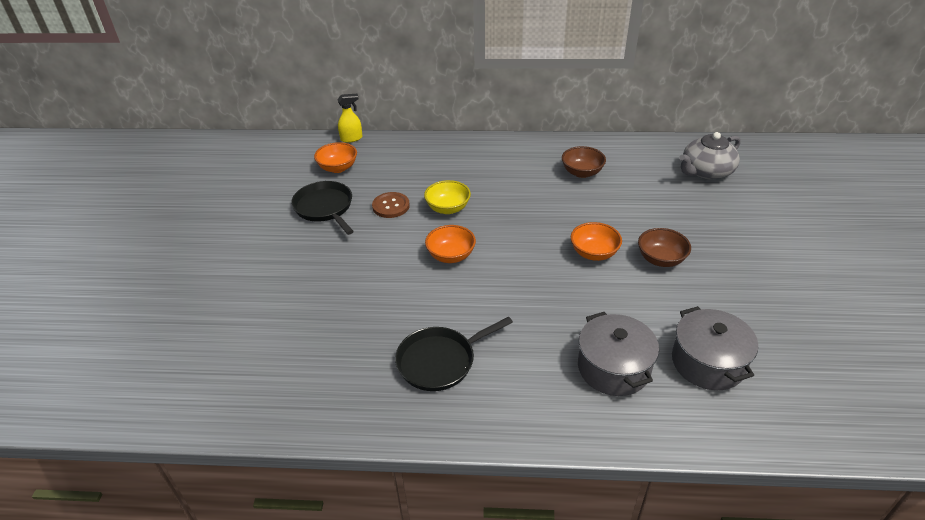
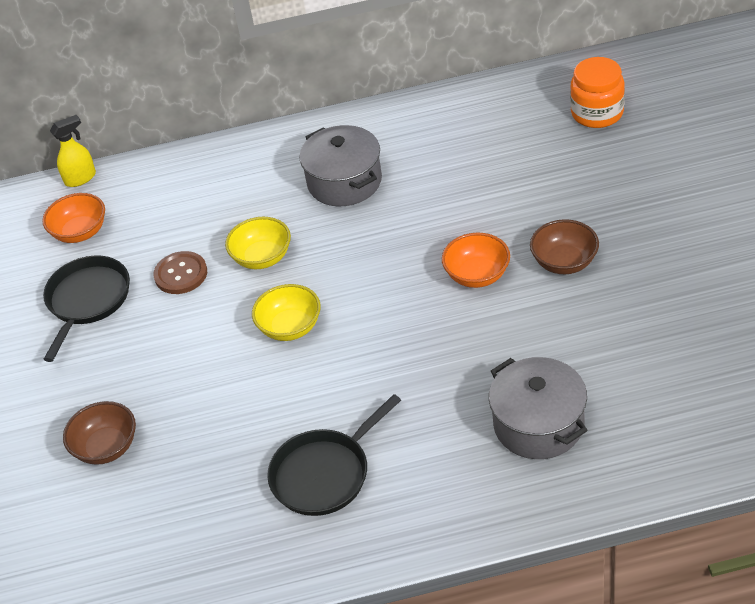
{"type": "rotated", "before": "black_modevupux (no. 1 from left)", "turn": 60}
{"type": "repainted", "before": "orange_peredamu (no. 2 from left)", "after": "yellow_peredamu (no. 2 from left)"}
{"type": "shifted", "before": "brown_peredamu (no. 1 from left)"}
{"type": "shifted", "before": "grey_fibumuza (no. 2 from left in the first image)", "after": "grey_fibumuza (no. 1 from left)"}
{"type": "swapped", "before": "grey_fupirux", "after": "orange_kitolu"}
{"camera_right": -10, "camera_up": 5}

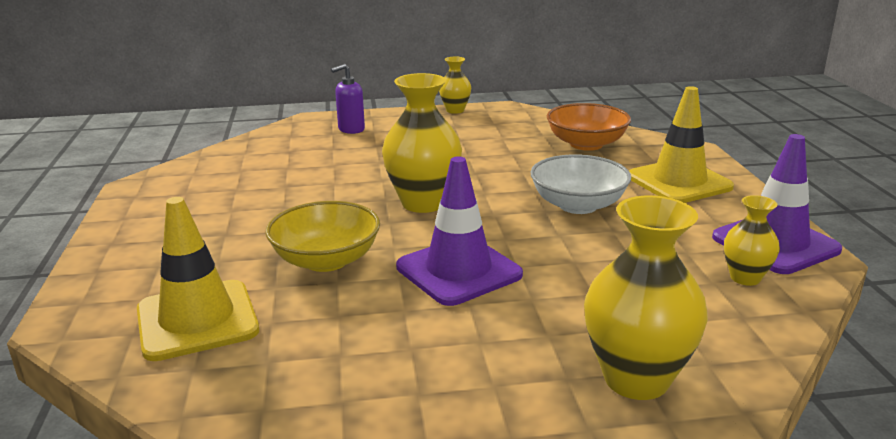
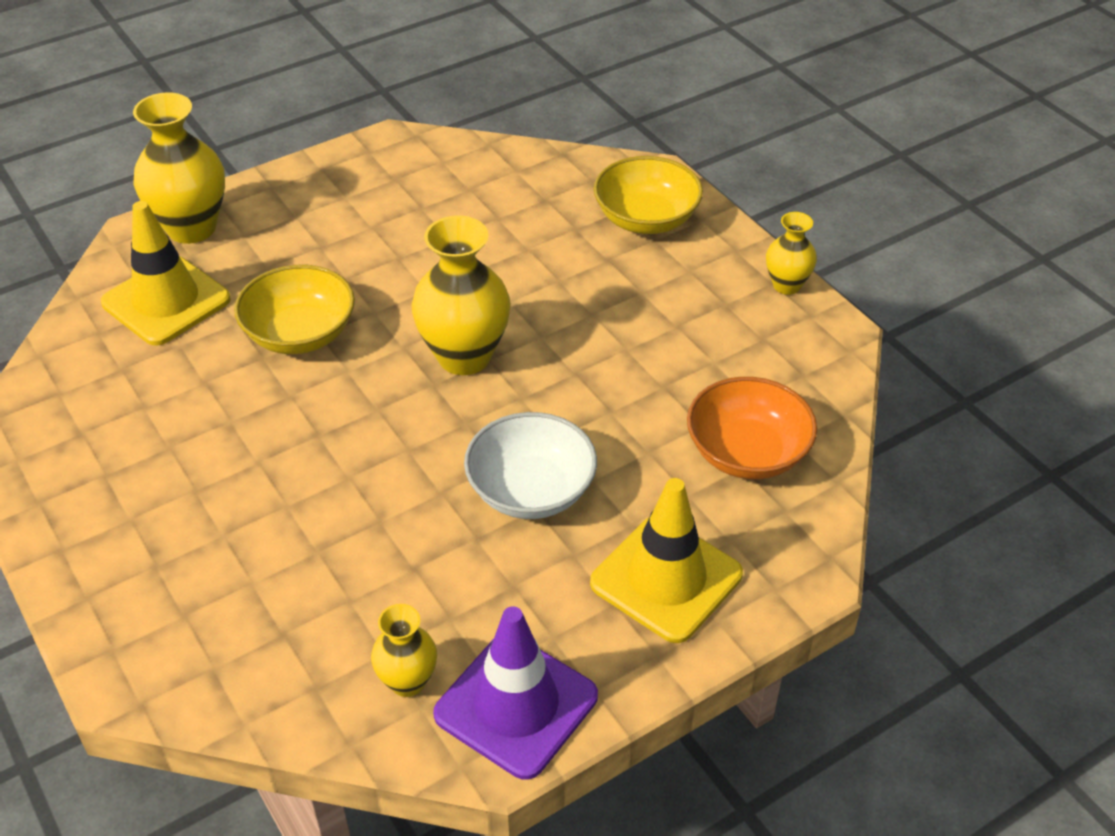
{"type": "swapped", "before": "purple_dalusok", "after": "yellow_peredamu (no. 2 from left)"}
{"type": "gone", "before": "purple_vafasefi (no. 1 from left)"}
{"type": "shifted", "before": "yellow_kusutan (no. 3 from left in the first image)", "after": "yellow_kusutan (no. 1 from left)"}
{"camera_right": 65, "camera_up": 20}

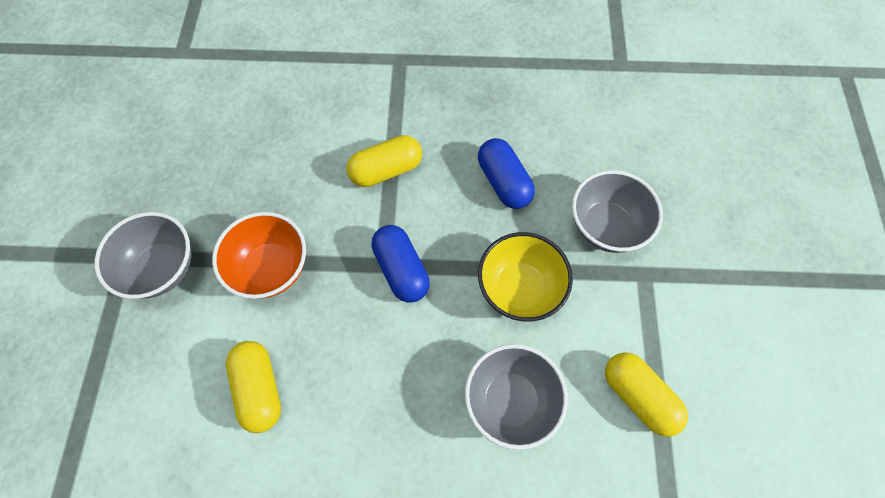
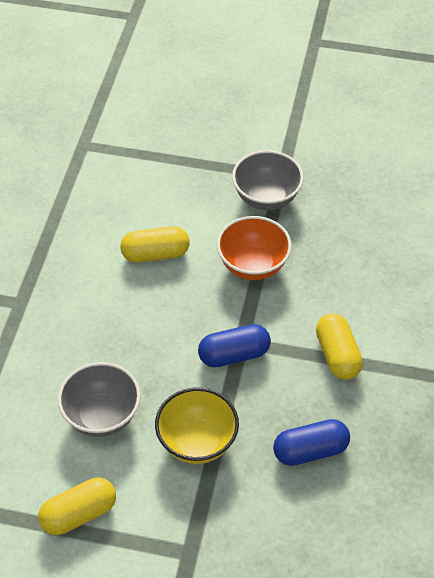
{"type": "gone", "before": "grey_peredamu (no. 3 from left)"}
{"camera_right": 100, "camera_up": -15}

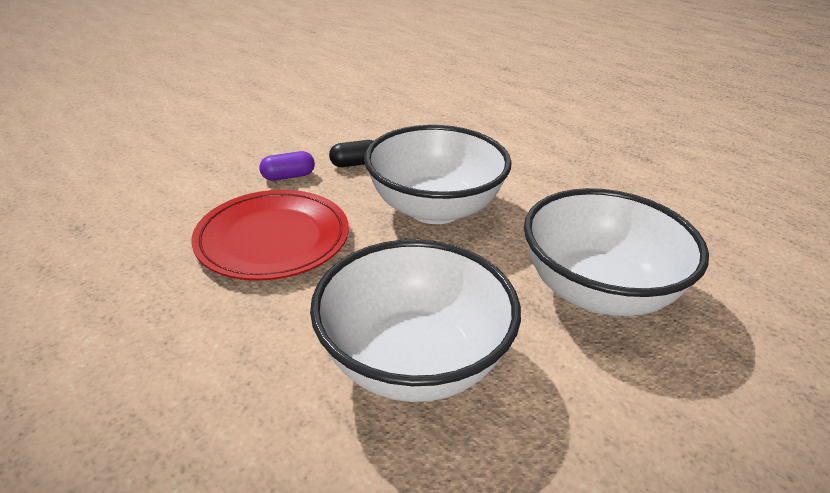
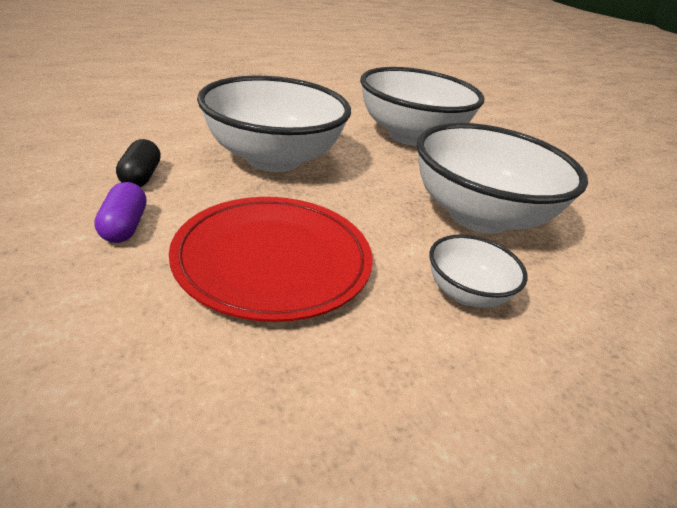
{"type": "new", "after": "white_peredamu (no. 3 from left)"}
{"camera_right": -80, "camera_up": 0}

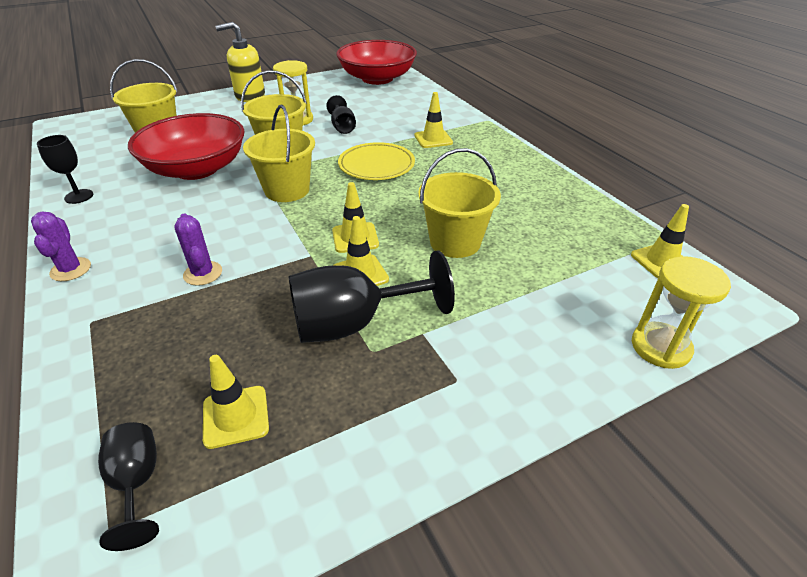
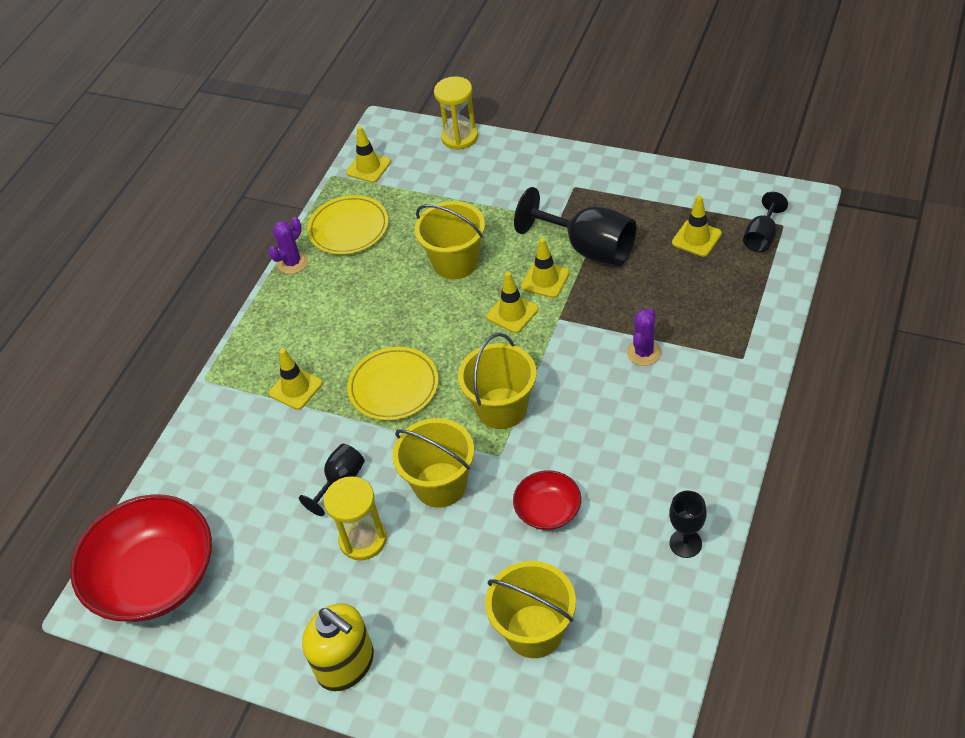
{"type": "shifted", "before": "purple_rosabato (no. 1 from left)"}
{"type": "scaled", "before": "red_peredamu (no. 1 from left in the first image)", "scale": 0.49}
{"type": "new", "after": "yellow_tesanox (no. 1 from left)"}
{"camera_right": -125, "camera_up": 10}

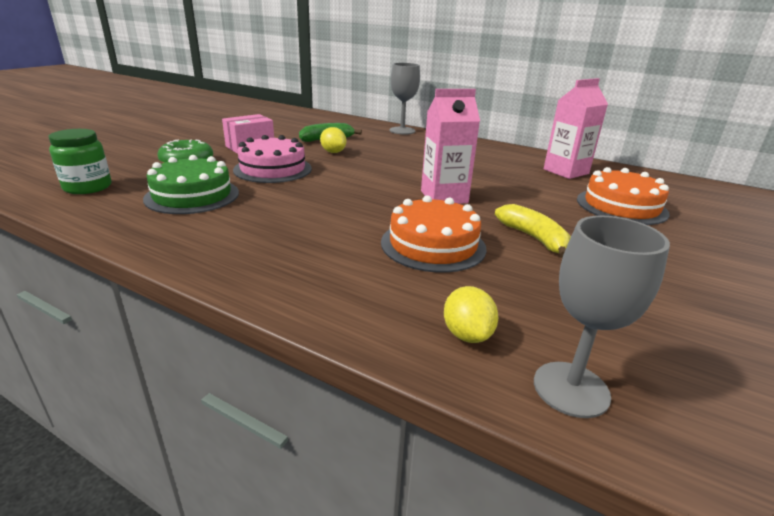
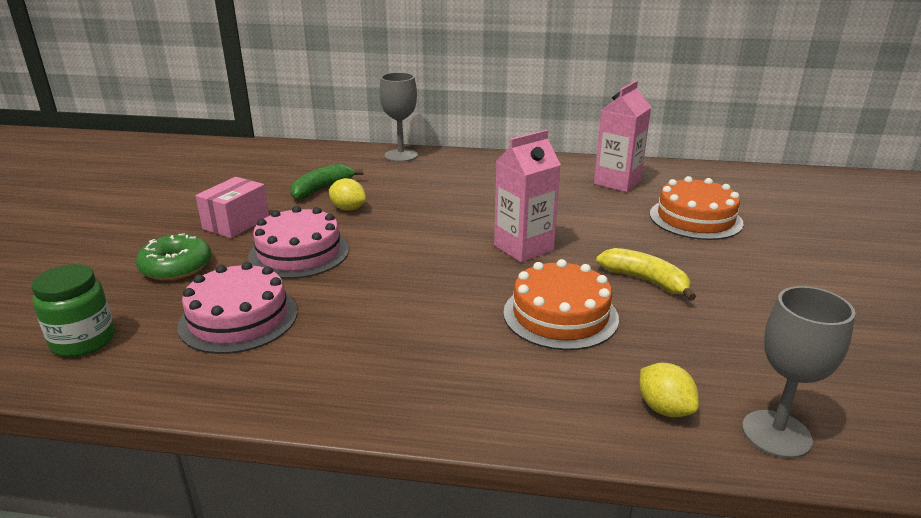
{"type": "repainted", "before": "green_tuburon", "after": "pink_tuburon (no. 1 from left)"}
{"camera_right": -20, "camera_up": 0}

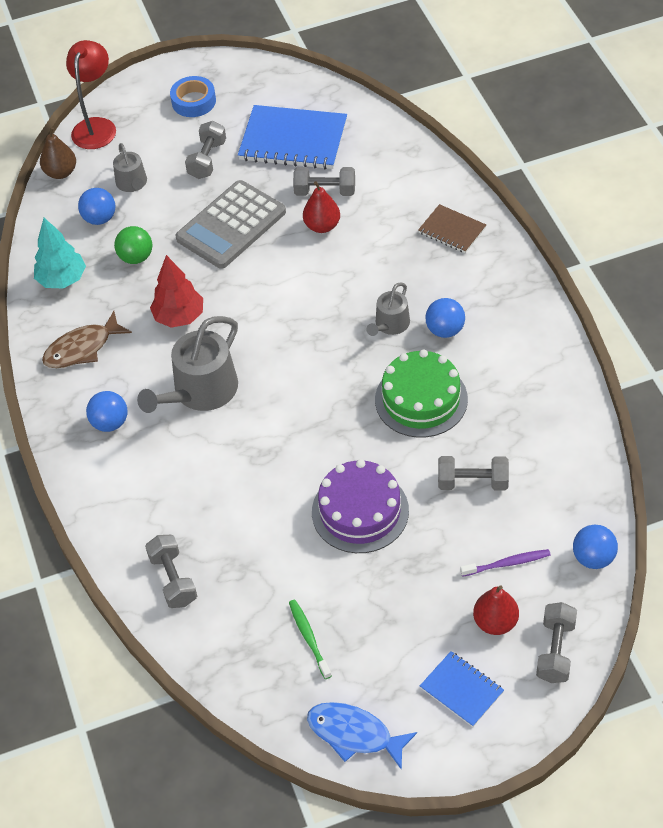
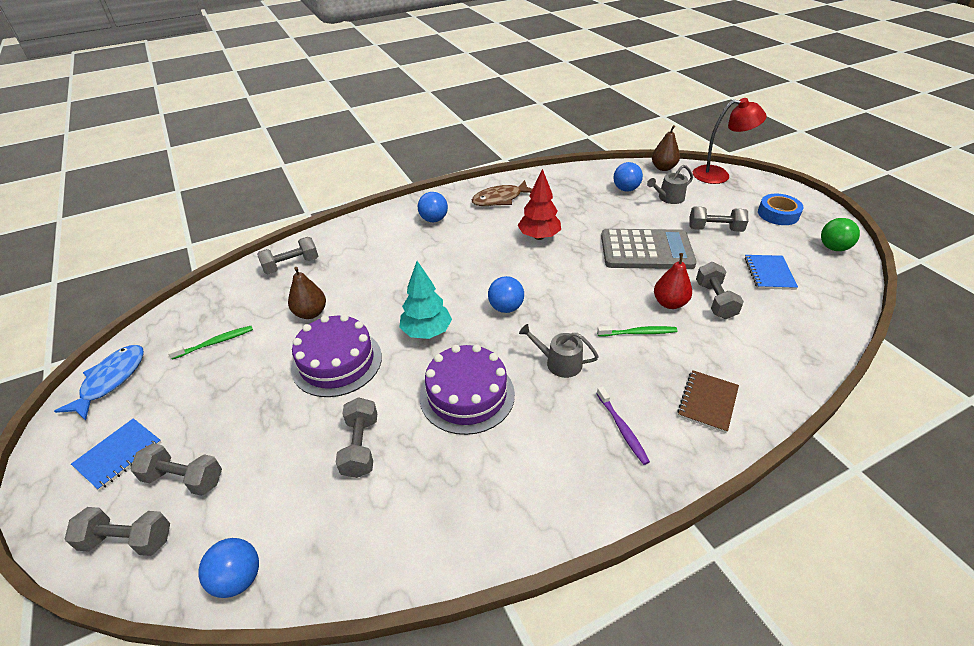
{"type": "shifted", "before": "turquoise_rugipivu"}
{"type": "rotated", "before": "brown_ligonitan", "turn": -75}
{"type": "shifted", "before": "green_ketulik"}
{"type": "gone", "before": "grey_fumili (no. 2 from left)"}
{"type": "rotated", "before": "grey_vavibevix", "turn": 150}
{"type": "scaled", "before": "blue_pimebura (no. 1 from left in the first image)", "scale": 0.54}
{"type": "repainted", "before": "green_tuburon", "after": "purple_tuburon (no. 2 from left)"}
{"type": "shifted", "before": "blue_ketulik (no. 3 from left)"}
{"type": "shifted", "before": "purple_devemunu"}
{"type": "swapped", "before": "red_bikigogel (no. 2 from left)", "after": "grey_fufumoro (no. 2 from left)"}
{"type": "new", "after": "brown_bikigogel (no. 1 from left)"}
{"type": "new", "after": "green_devemunu (no. 2 from left)"}
{"camera_right": 80, "camera_up": -10}

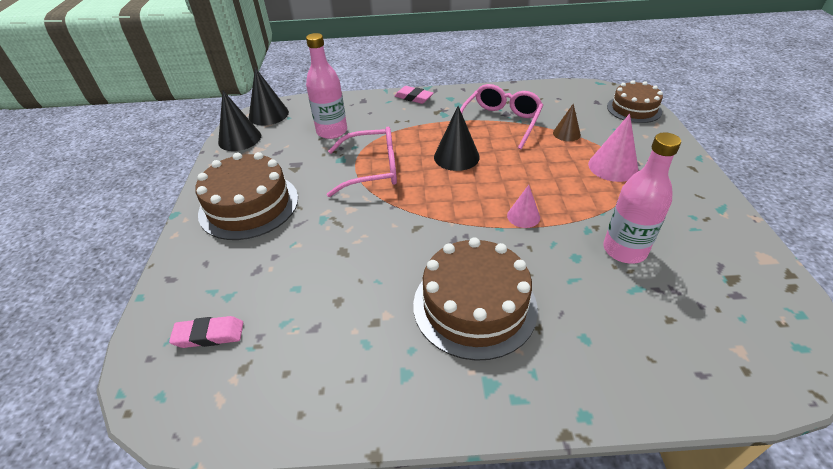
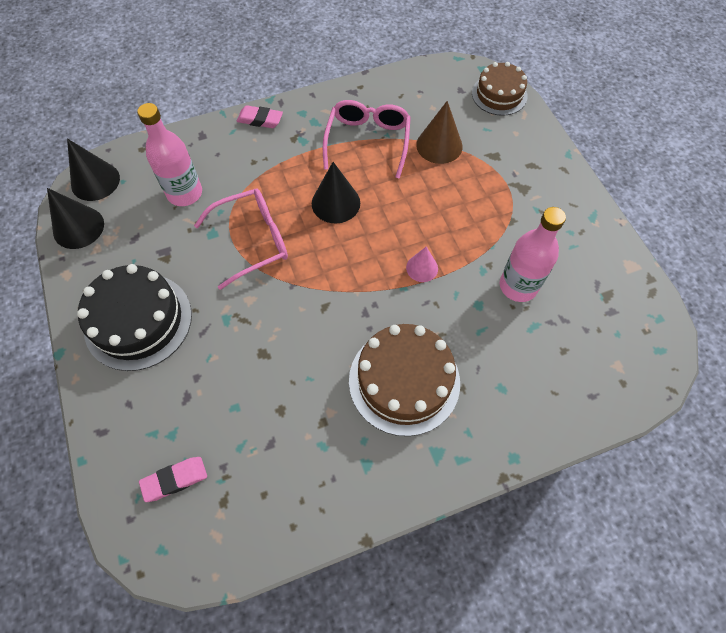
{"type": "repainted", "before": "brown_tuburon (no. 1 from left)", "after": "black_tuburon"}
{"type": "scaled", "before": "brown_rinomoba", "scale": 1.62}
{"type": "gone", "before": "pink_rinomoba (no. 2 from left)"}
{"camera_right": -20, "camera_up": 20}

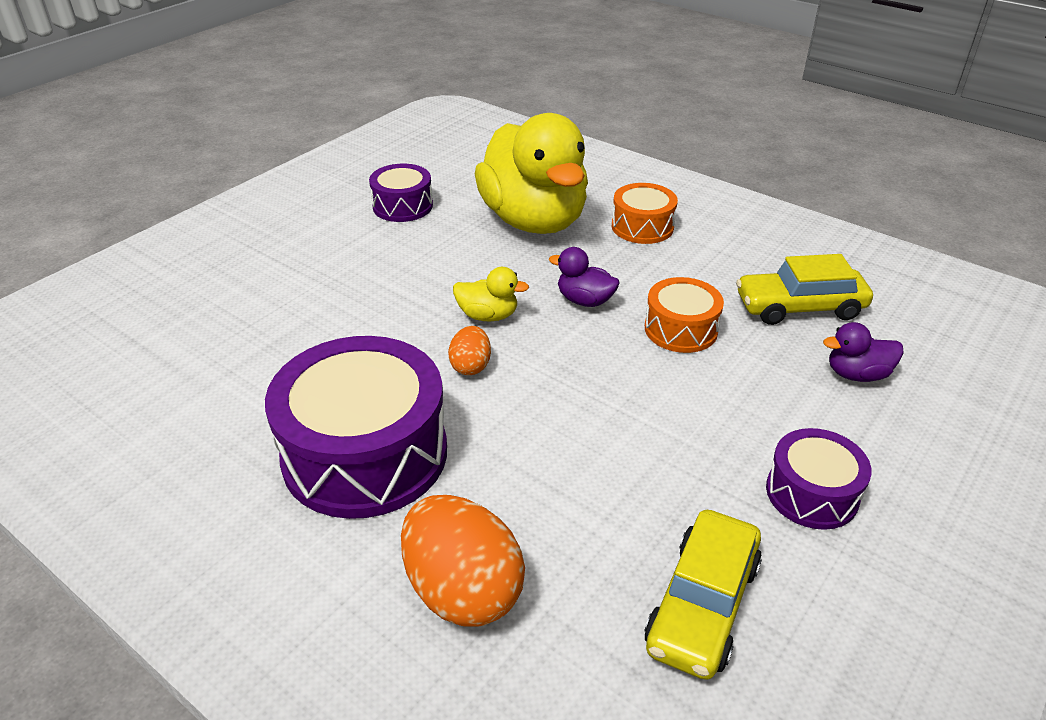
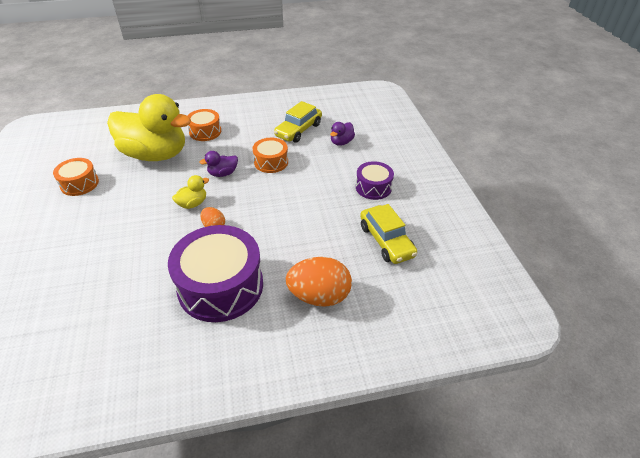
{"type": "repainted", "before": "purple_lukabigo (no. 2 from left)", "after": "orange_lukabigo (no. 1 from left)"}
{"camera_right": -50, "camera_up": 5}

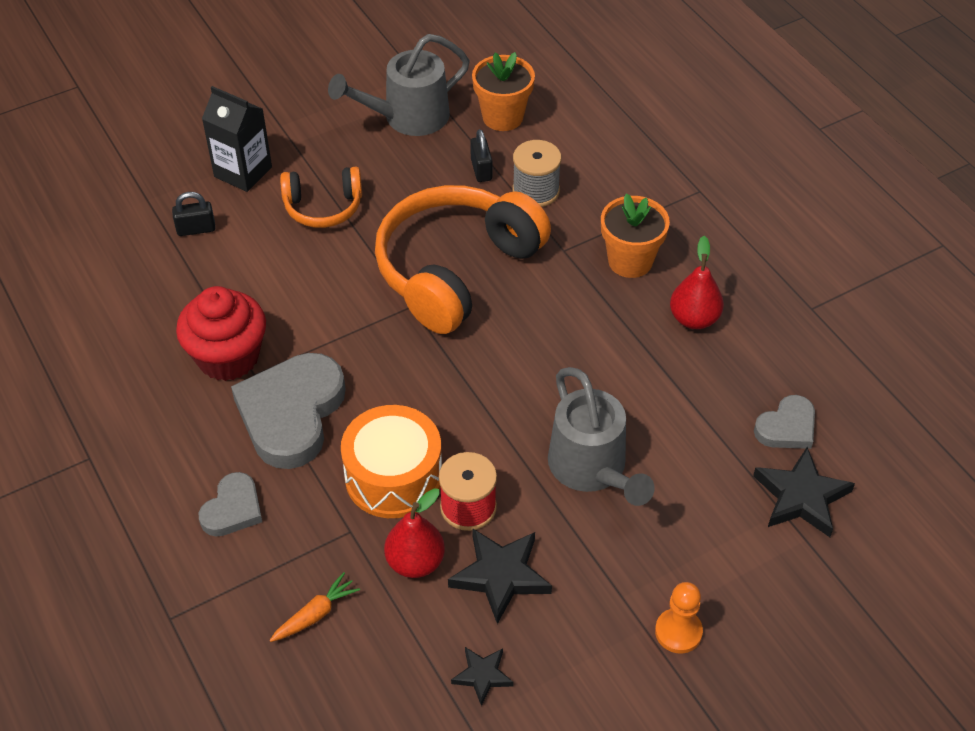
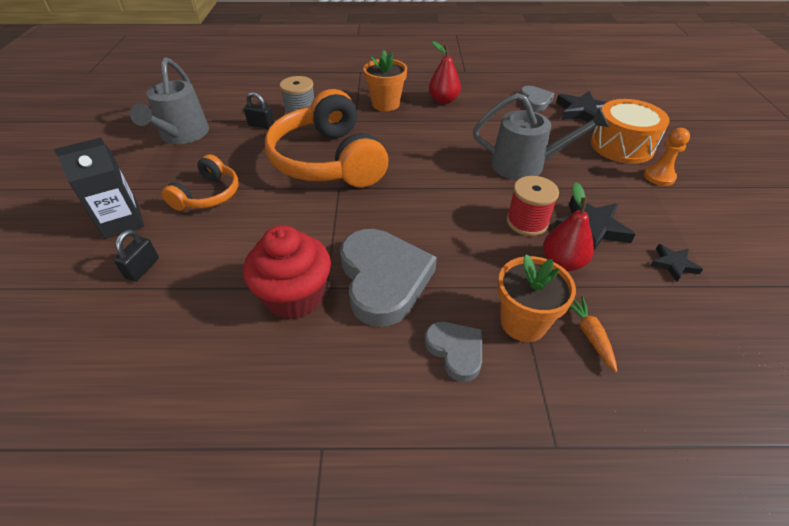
{"type": "rotated", "before": "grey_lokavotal (no. 2 from left in the first image)", "turn": -150}
{"type": "shifted", "before": "orange_lukabigo"}
{"type": "shifted", "before": "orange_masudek (no. 1 from left in the first image)", "after": "orange_masudek (no. 2 from left)"}
{"camera_right": -60, "camera_up": -5}

